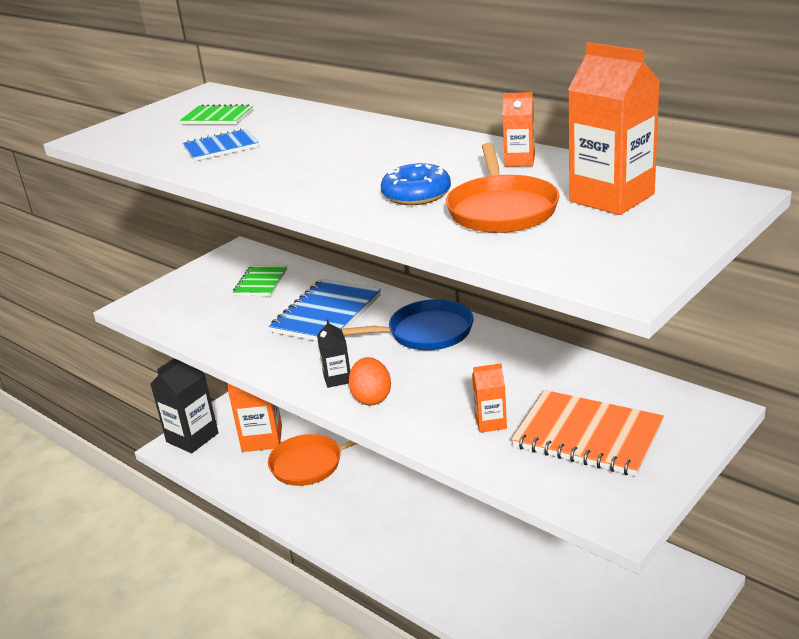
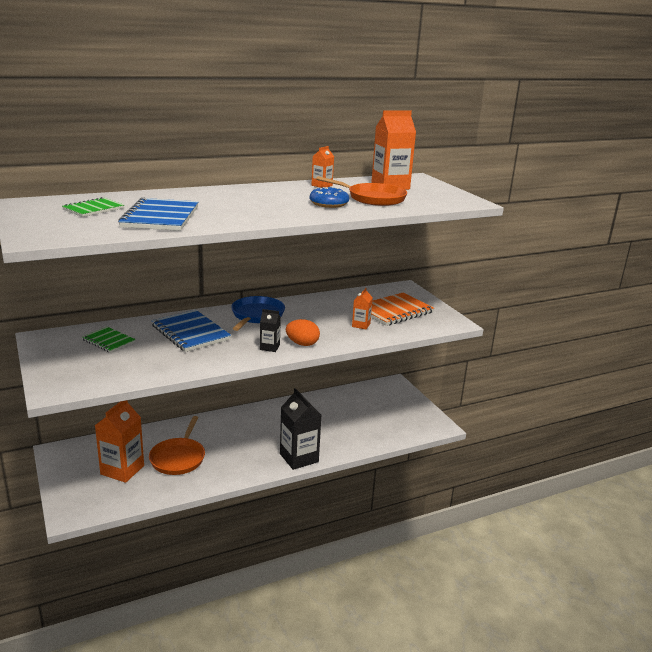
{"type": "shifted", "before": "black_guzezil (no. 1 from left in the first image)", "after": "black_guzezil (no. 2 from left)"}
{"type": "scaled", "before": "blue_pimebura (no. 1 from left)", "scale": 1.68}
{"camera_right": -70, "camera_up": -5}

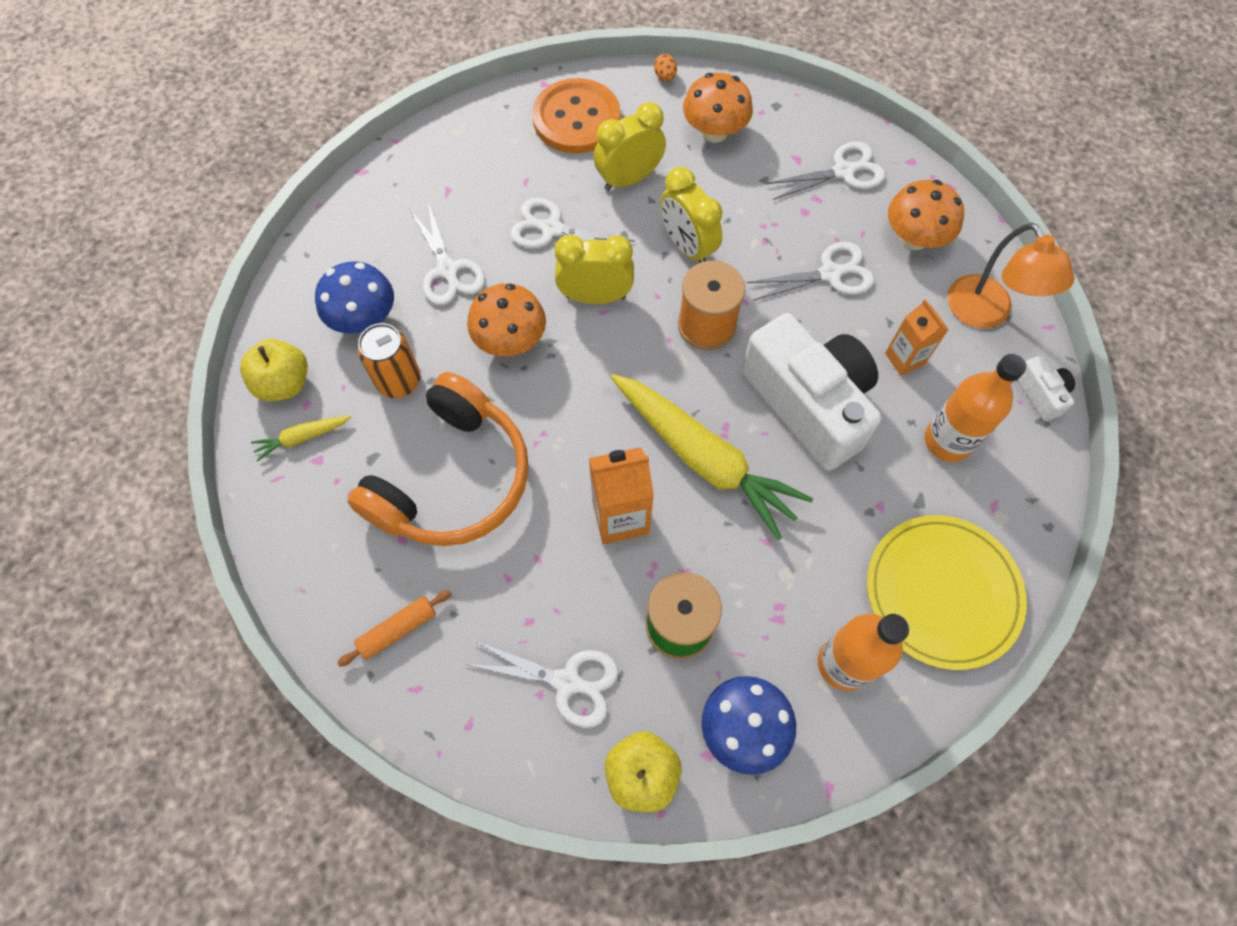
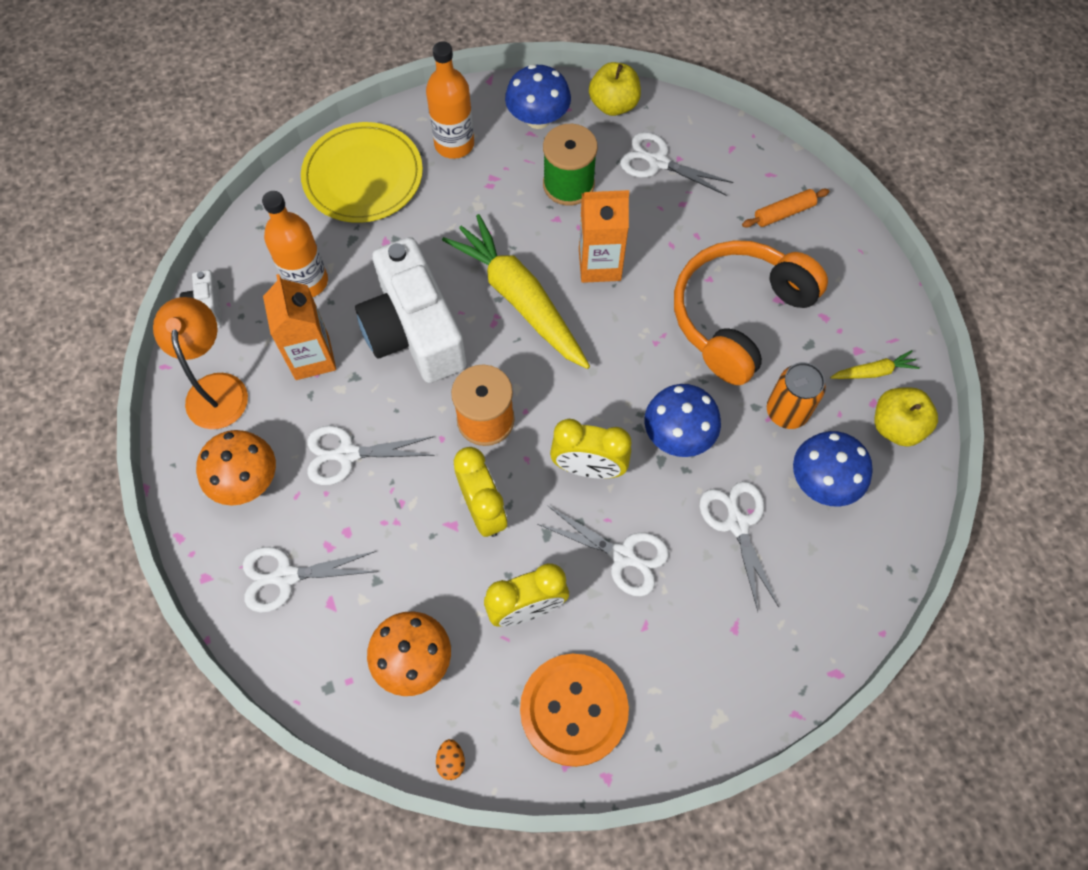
{"type": "repainted", "before": "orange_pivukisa (no. 1 from left)", "after": "blue_pivukisa (no. 2 from left)"}
{"type": "scaled", "before": "orange_guzezil (no. 2 from left in the first image)", "scale": 1.52}
{"camera_right": -170, "camera_up": 0}

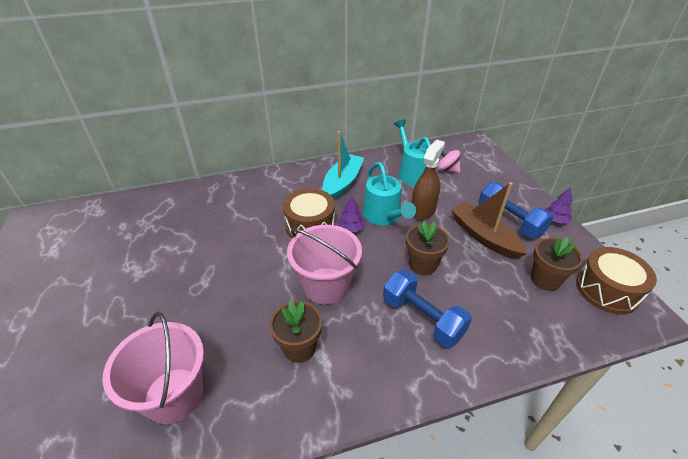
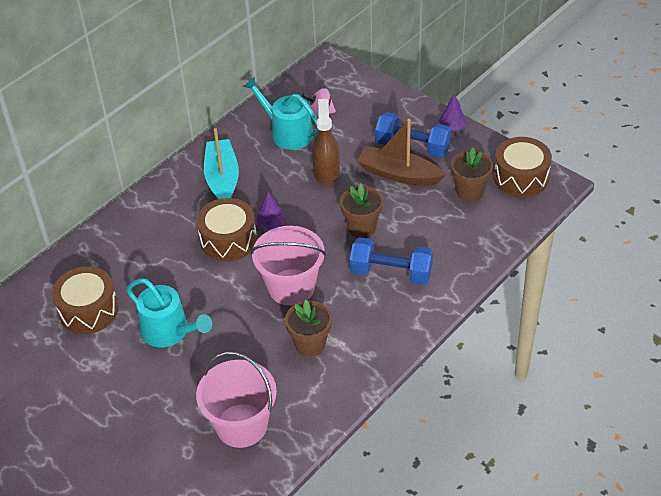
{"type": "shifted", "before": "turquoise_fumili (no. 1 from left)"}
{"type": "new", "after": "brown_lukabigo (no. 1 from left)"}
{"camera_right": -30, "camera_up": 5}

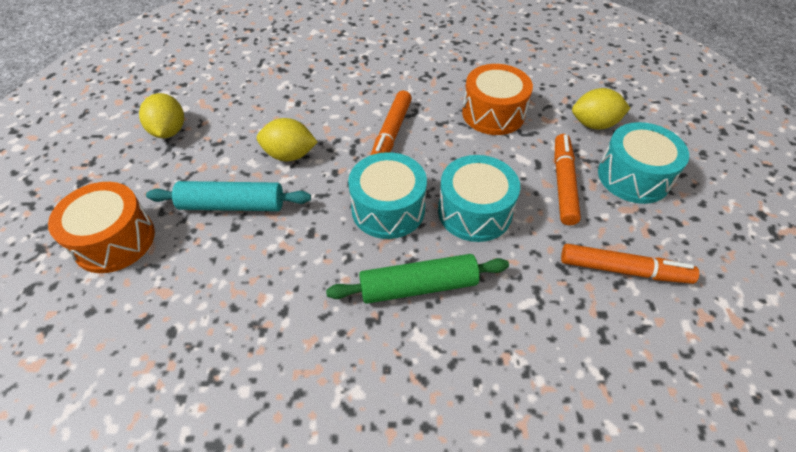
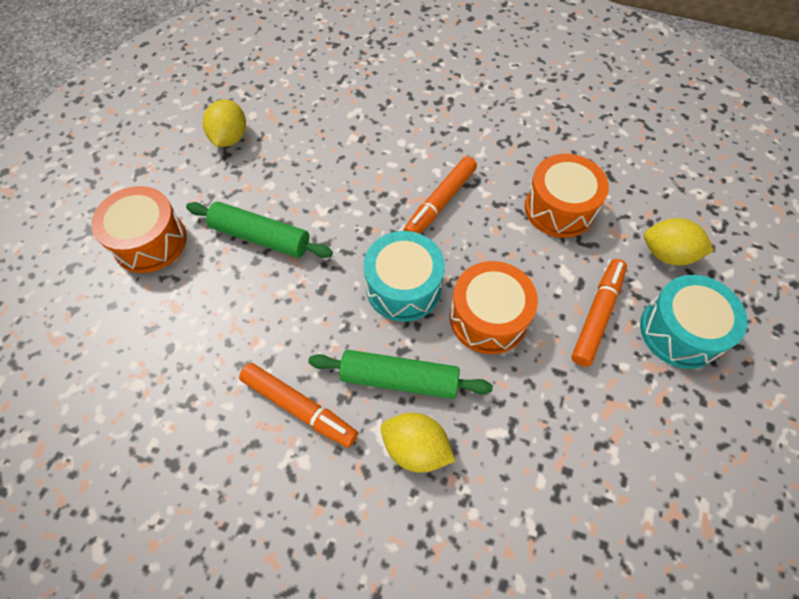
{"type": "repainted", "before": "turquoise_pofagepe", "after": "green_pofagepe (no. 1 from left)"}
{"type": "shifted", "before": "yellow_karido (no. 2 from left)"}
{"type": "repainted", "before": "turquoise_lukabigo (no. 2 from left)", "after": "orange_lukabigo (no. 2 from left)"}
{"type": "shifted", "before": "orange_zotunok (no. 3 from left in the first image)", "after": "orange_zotunok (no. 1 from left)"}
{"camera_right": 20, "camera_up": 10}

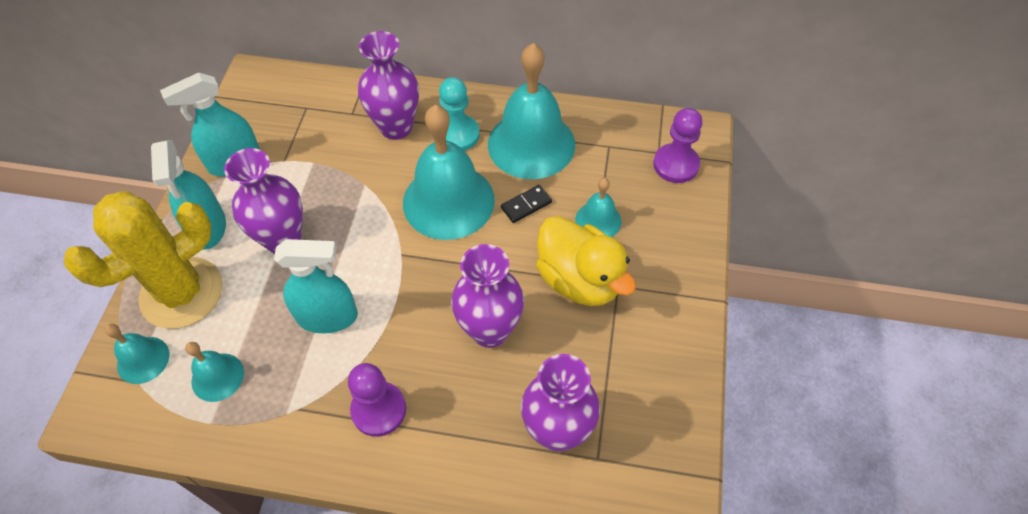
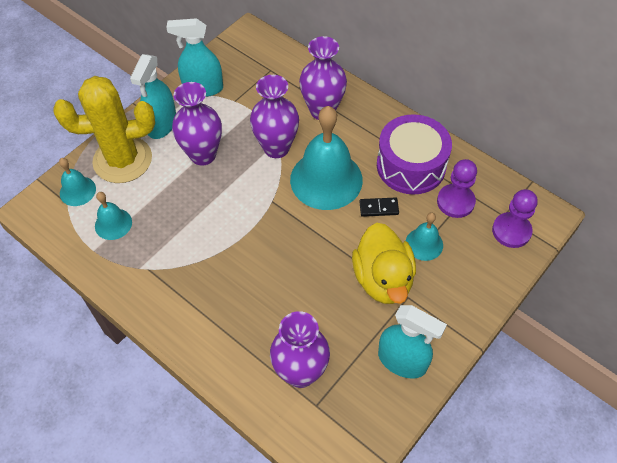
{"type": "shifted", "before": "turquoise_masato (no. 3 from left)"}
{"type": "shifted", "before": "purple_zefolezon (no. 1 from left)"}
{"type": "gone", "before": "turquoise_zefolezon"}
{"type": "shifted", "before": "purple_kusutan (no. 3 from left in the first image)", "after": "purple_kusutan (no. 2 from left)"}
{"type": "swapped", "before": "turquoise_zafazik (no. 4 from left)", "after": "purple_lukabigo"}
{"camera_right": 30, "camera_up": 0}

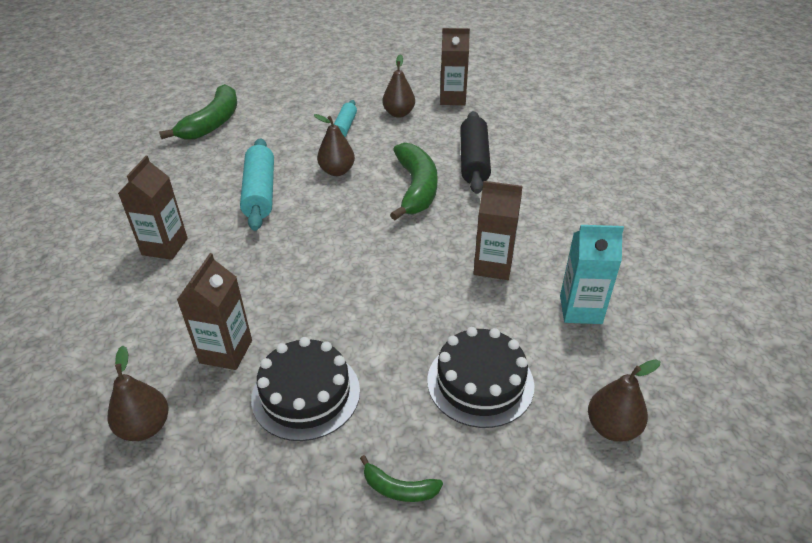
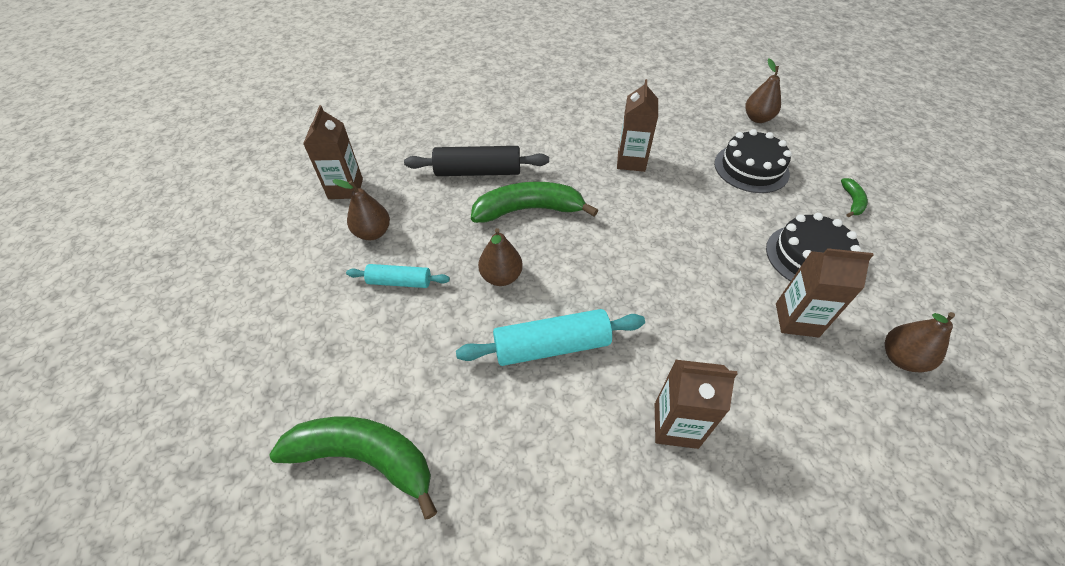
{"type": "gone", "before": "turquoise_guzezil"}
{"camera_right": -95, "camera_up": 10}

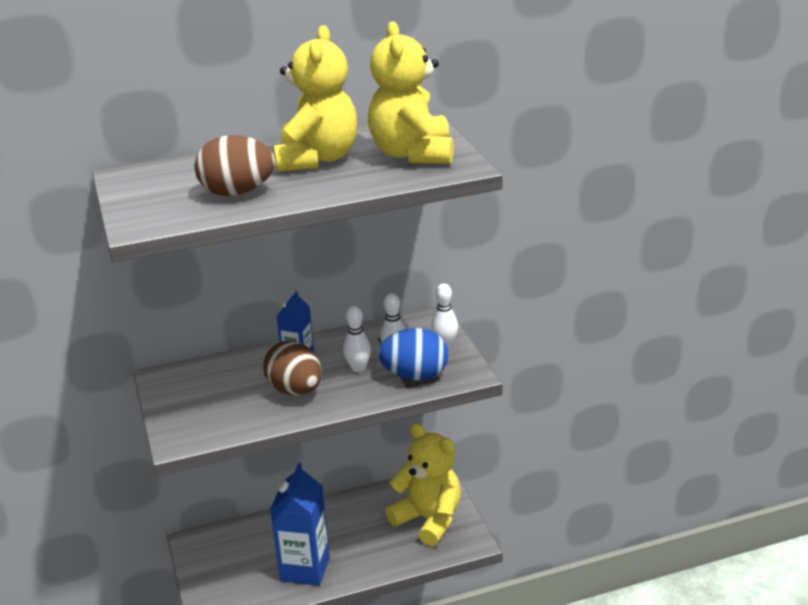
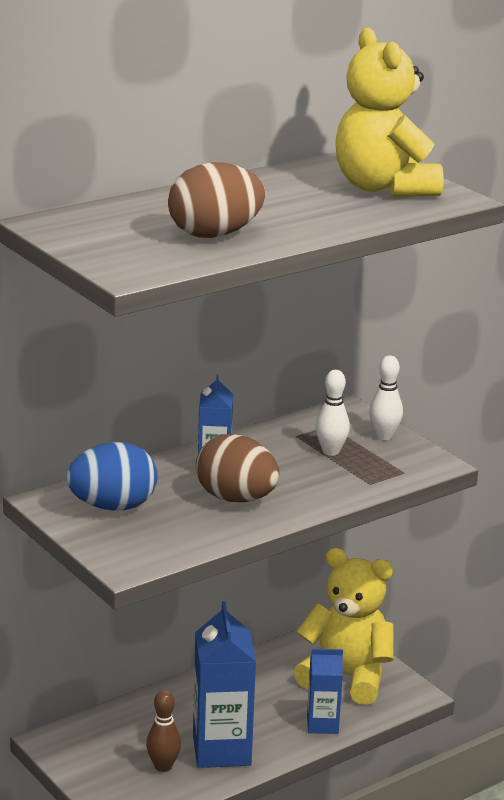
{"type": "gone", "before": "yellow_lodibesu (no. 1 from left)"}
{"type": "gone", "before": "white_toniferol (no. 1 from left)"}
{"type": "shifted", "before": "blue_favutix"}
{"type": "new", "after": "brown_toniferol"}
{"type": "new", "after": "blue_guzezil (no. 3 from left)"}
{"camera_right": -20, "camera_up": -5}

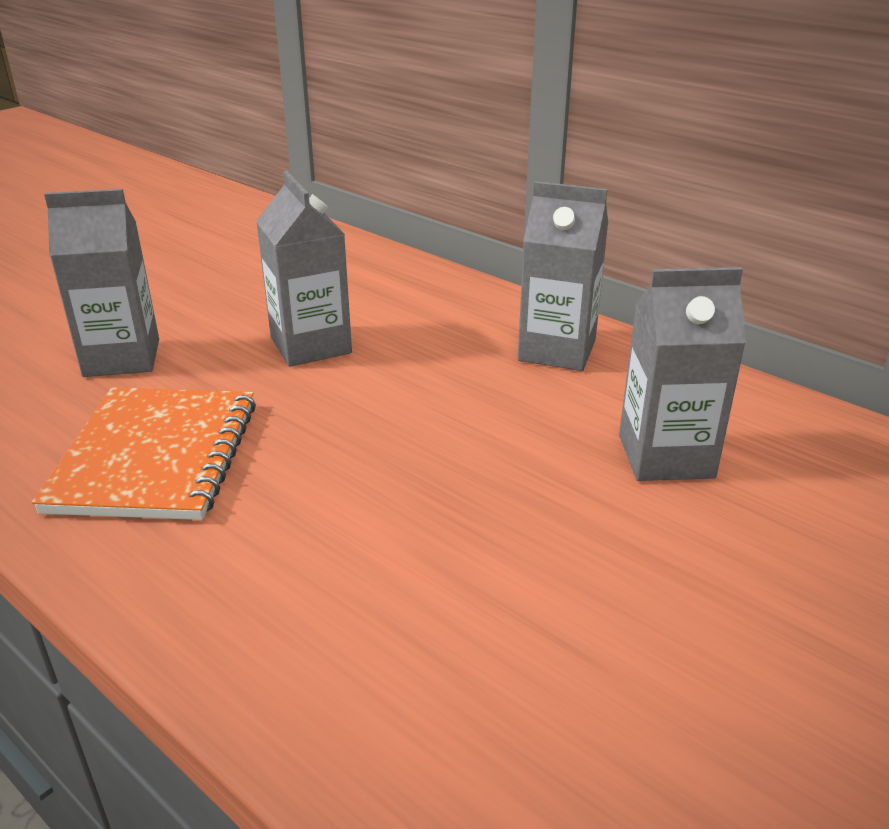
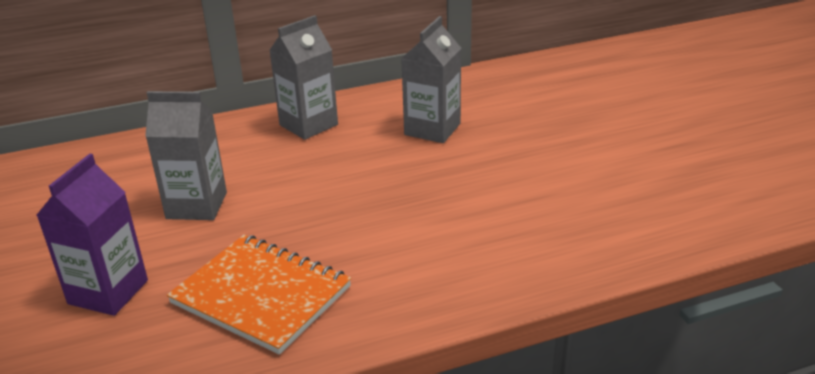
{"type": "repainted", "before": "grey_guzezil (no. 1 from left)", "after": "purple_guzezil"}
{"camera_right": -60, "camera_up": 0}

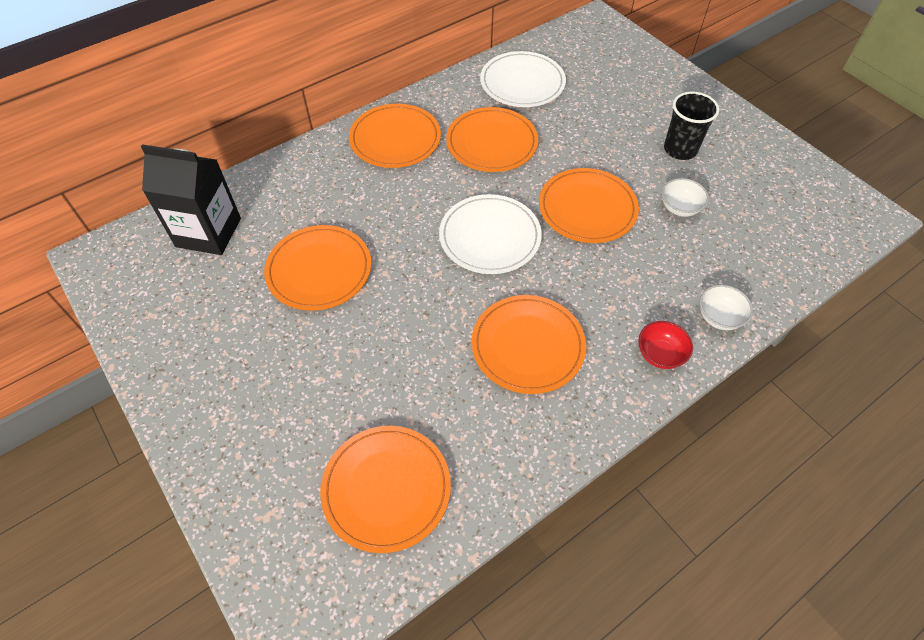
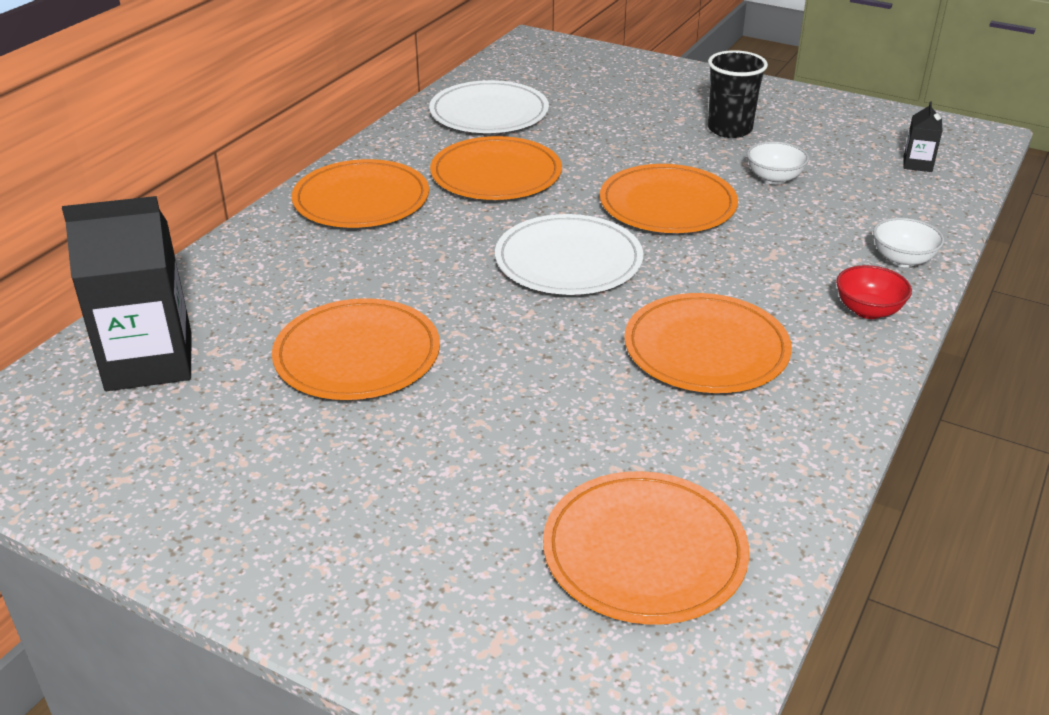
{"type": "new", "after": "black_guzezil (no. 2 from left)"}
{"camera_right": -25, "camera_up": -20}

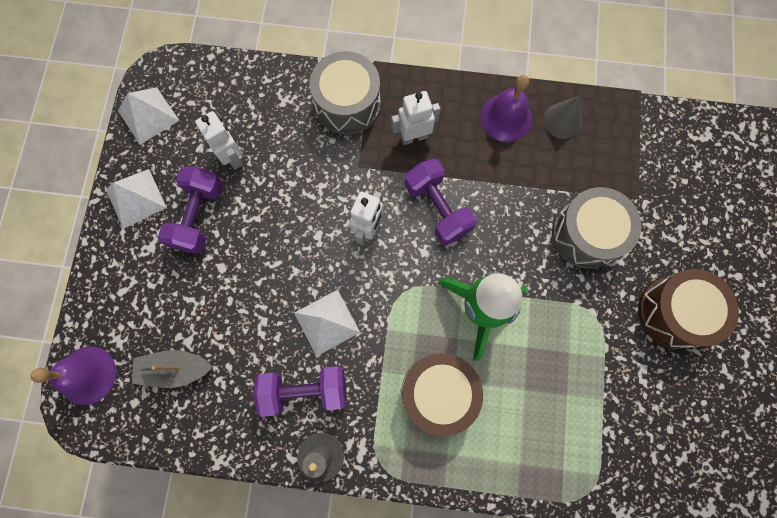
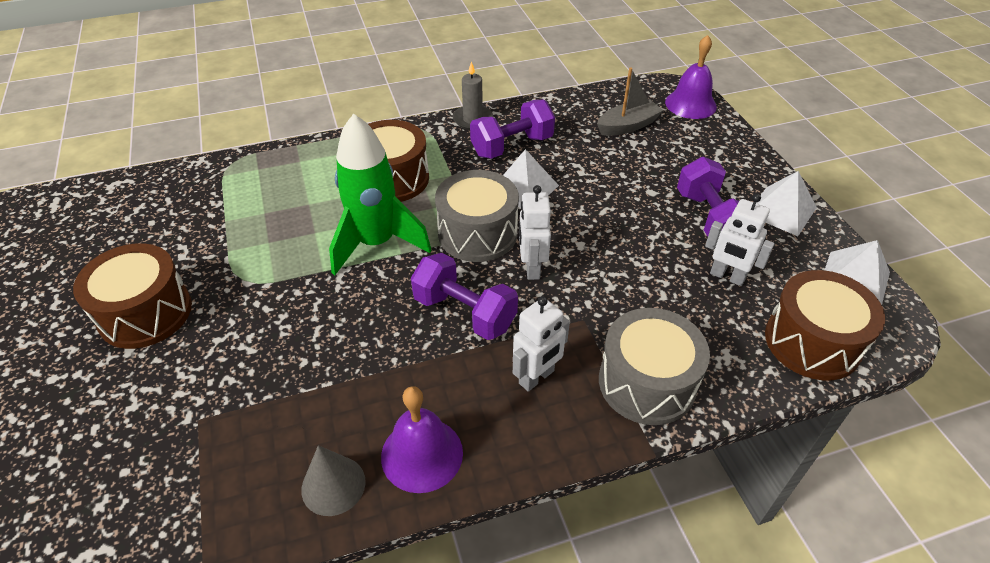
{"type": "shifted", "before": "grey_lukabigo (no. 2 from left in the first image)", "after": "grey_lukabigo (no. 1 from left)"}
{"type": "new", "after": "brown_lukabigo (no. 3 from left)"}
{"camera_right": 155, "camera_up": -30}

